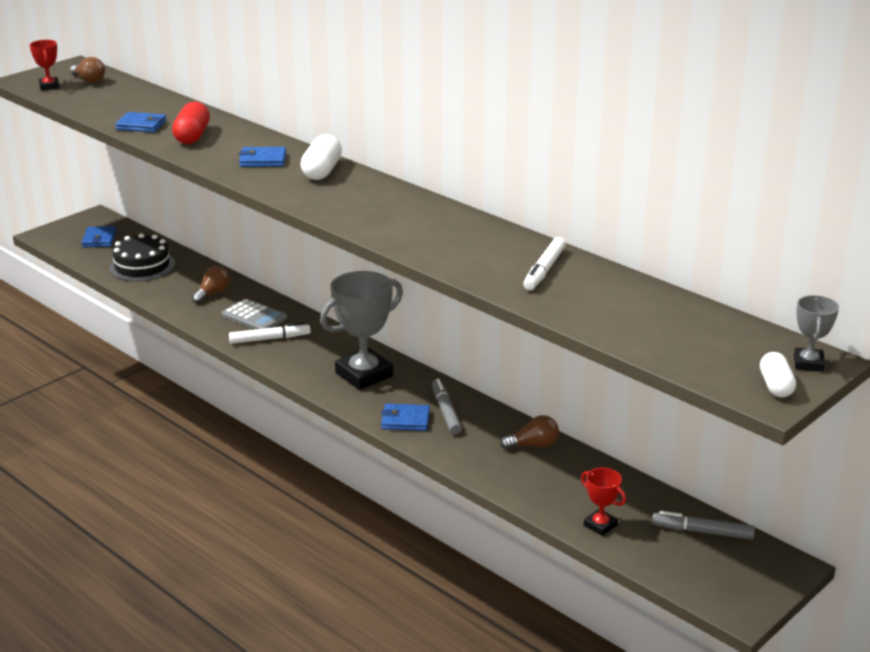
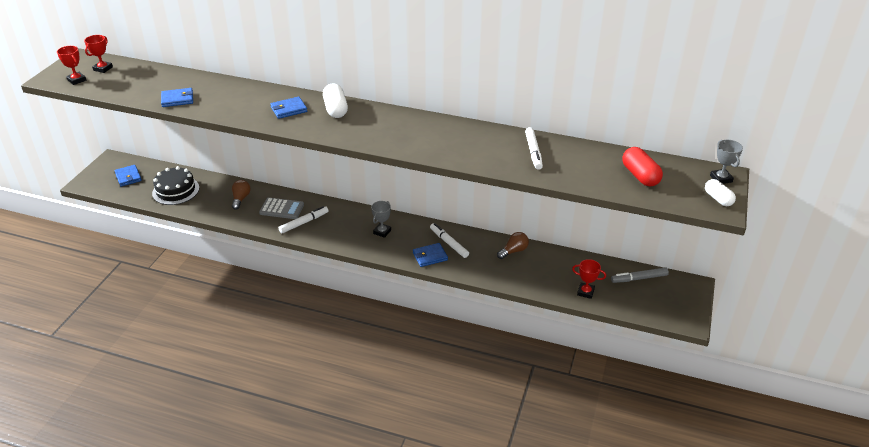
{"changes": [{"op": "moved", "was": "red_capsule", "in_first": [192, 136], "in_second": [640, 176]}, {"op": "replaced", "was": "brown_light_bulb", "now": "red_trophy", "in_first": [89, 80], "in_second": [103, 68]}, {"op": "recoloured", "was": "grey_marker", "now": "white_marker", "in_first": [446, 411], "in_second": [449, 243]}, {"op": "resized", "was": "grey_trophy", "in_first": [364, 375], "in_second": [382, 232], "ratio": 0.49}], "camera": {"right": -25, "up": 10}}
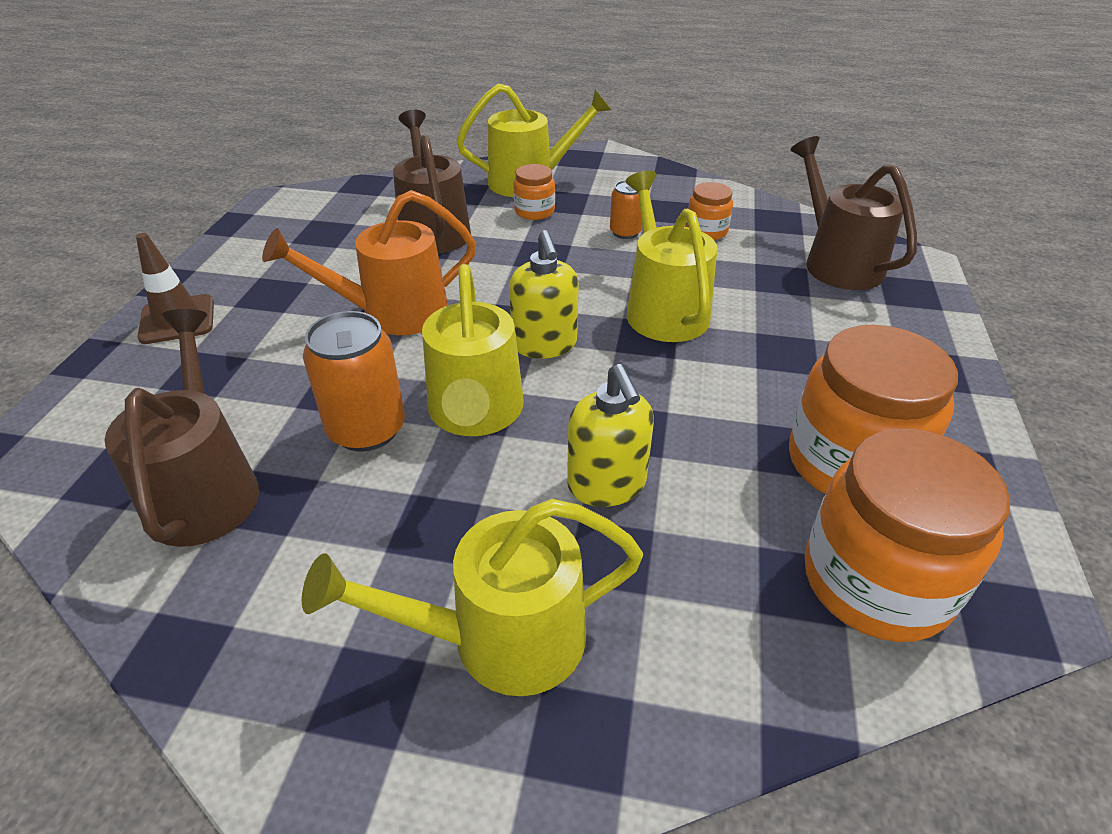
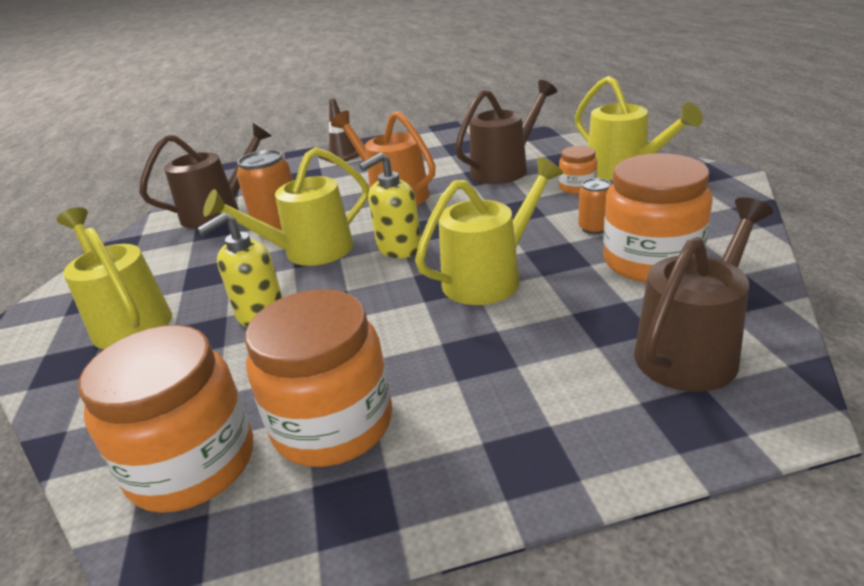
{"changes": [{"op": "resized", "was": "orange_jar", "in_first": [706, 231], "in_second": [651, 261], "ratio": 2.04}], "camera": {"right": 70, "up": -10}}
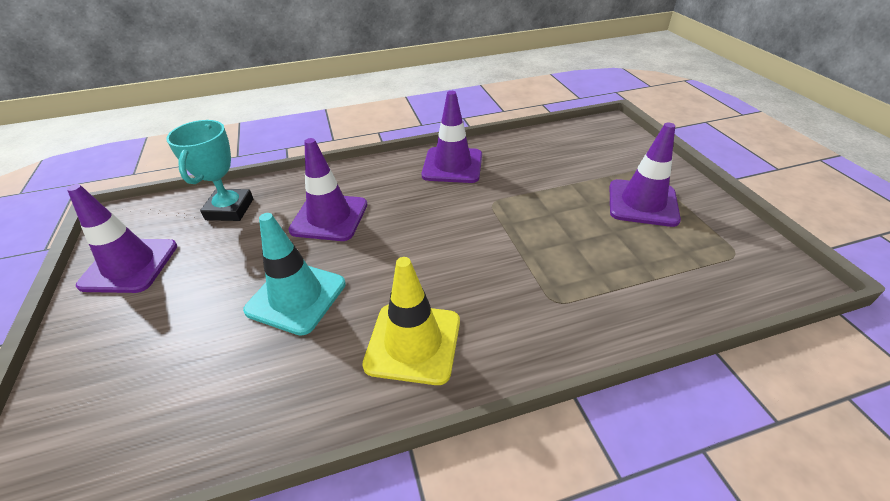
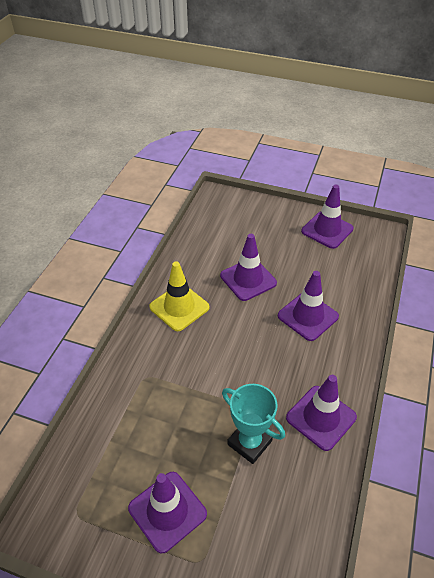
{"changes": [{"op": "moved", "was": "turquoise_trophy", "in_first": [230, 209], "in_second": [249, 442]}, {"op": "recoloured", "was": "turquoise_traffic_cone", "now": "purple_traffic_cone", "in_first": [296, 297], "in_second": [248, 279]}], "camera": {"right": 125, "up": 5}}
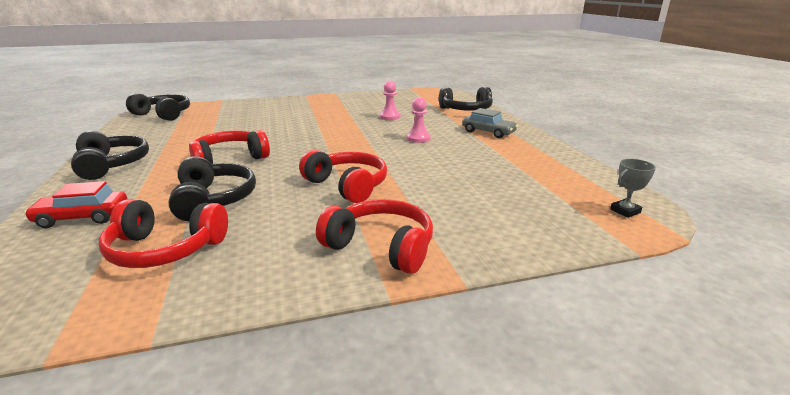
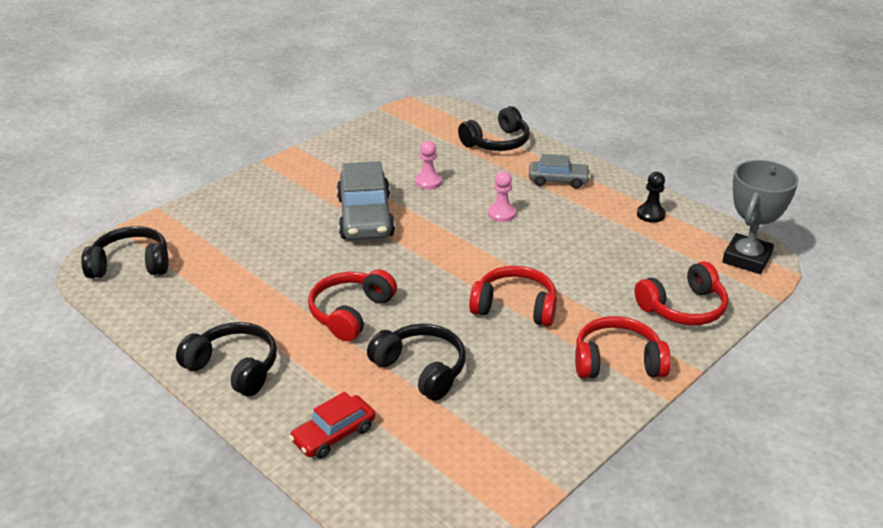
{"changes": [{"op": "added", "now": "grey_car", "in_second": [365, 217]}, {"op": "added", "now": "black_pawn", "in_second": [651, 214]}, {"op": "moved", "was": "red_headphones", "in_first": [165, 249], "in_second": [683, 308]}, {"op": "resized", "was": "grey_trophy", "in_first": [625, 211], "in_second": [746, 258], "ratio": 2.24}], "camera": {"right": -30, "up": 10}}
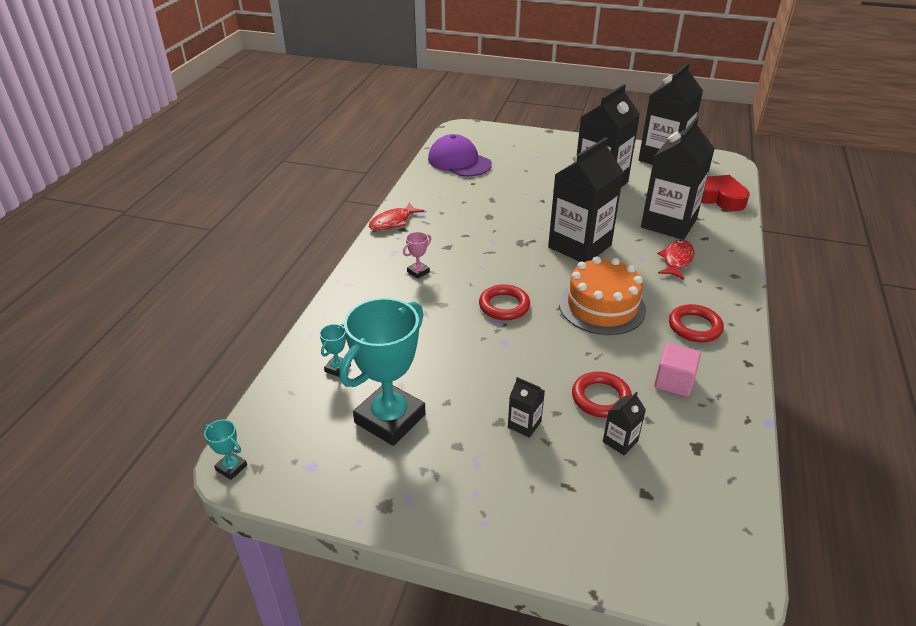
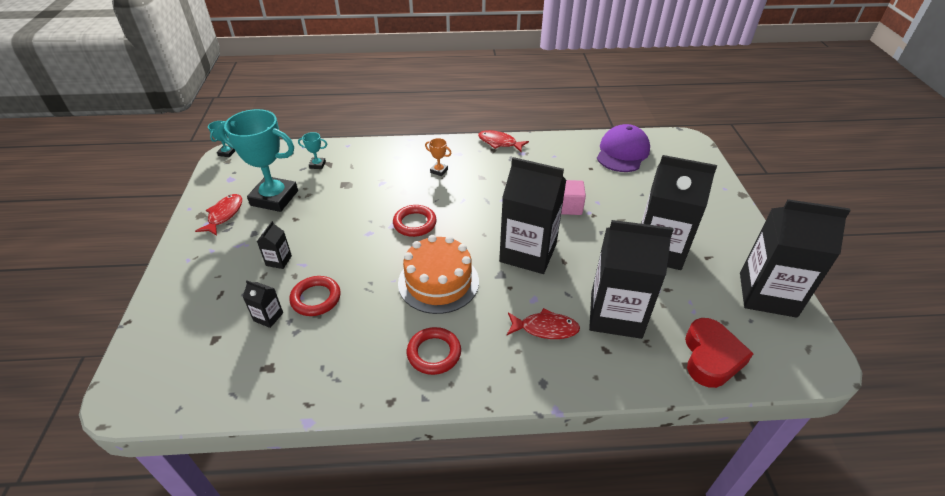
{"changes": [{"op": "added", "now": "red_fish", "in_second": [224, 215]}, {"op": "moved", "was": "pink_cube", "in_first": [674, 382], "in_second": [568, 207]}, {"op": "recoloured", "was": "pink_trophy", "now": "orange_trophy", "in_first": [418, 272], "in_second": [439, 171]}], "camera": {"right": 70, "up": 5}}
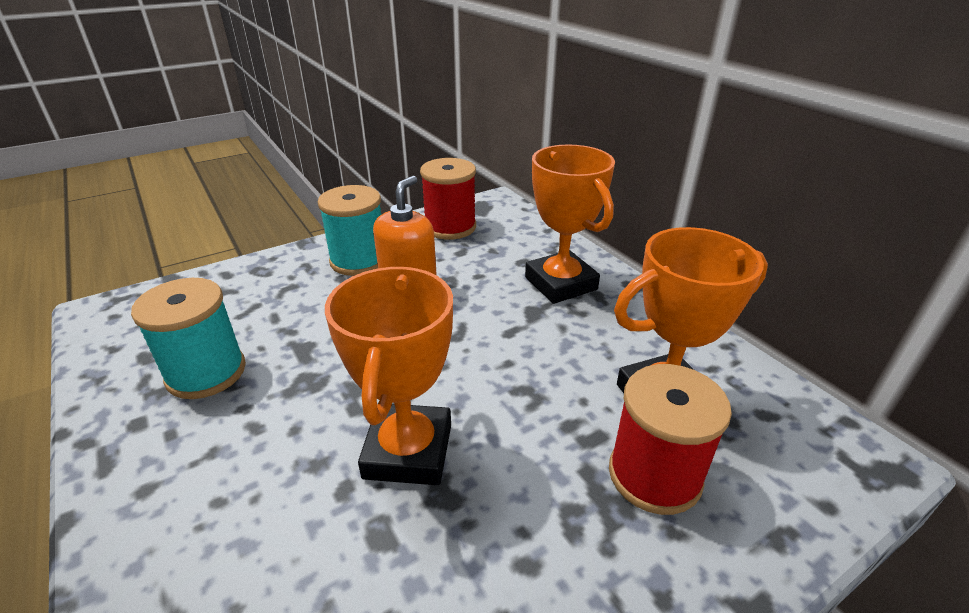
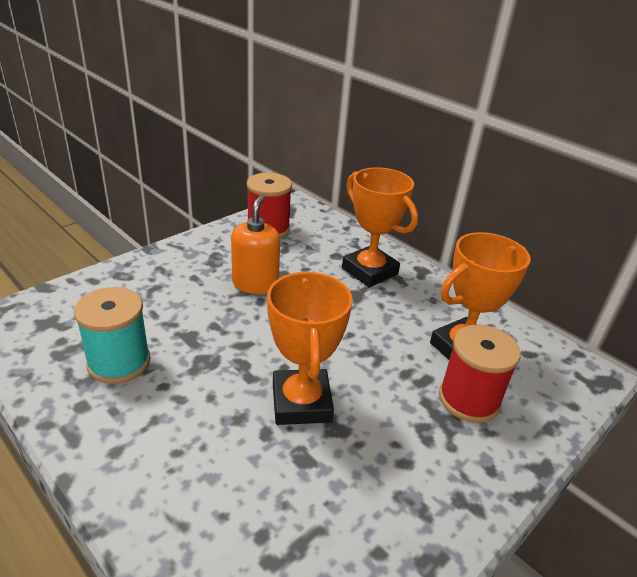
{"changes": [{"op": "removed", "was": "turquoise_spool", "in_first": [359, 260]}], "camera": {"right": -15, "up": 0}}
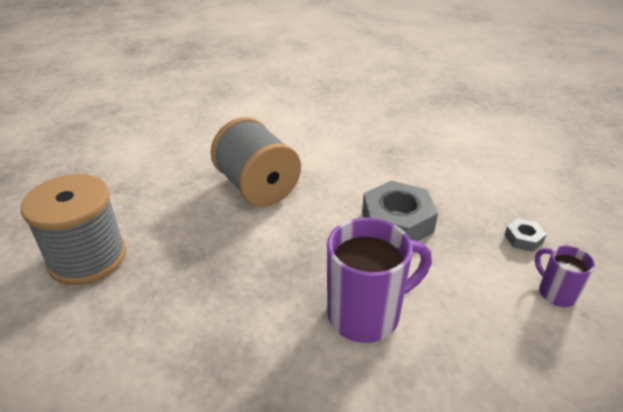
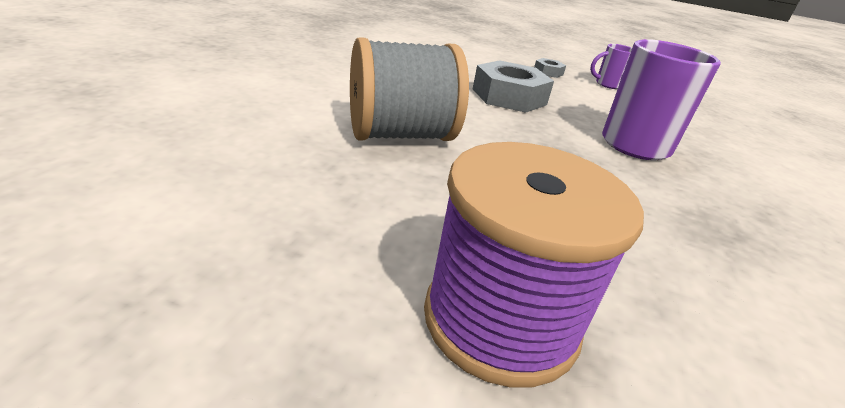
{"changes": [{"op": "recoloured", "was": "grey_spool", "now": "purple_spool", "in_first": [87, 258], "in_second": [500, 320]}], "camera": {"right": -75, "up": -5}}
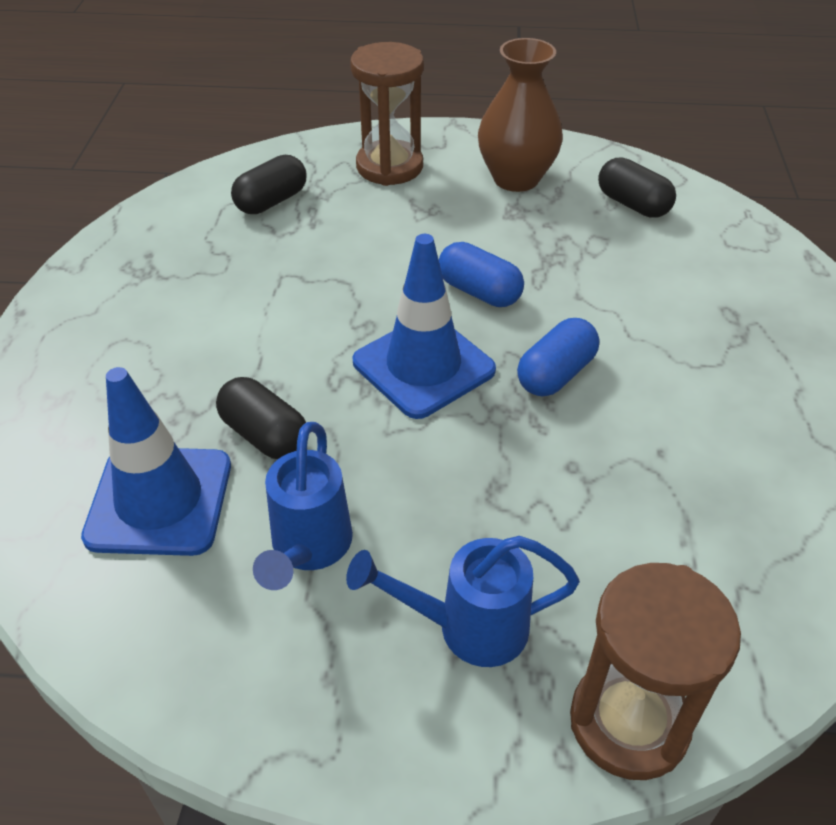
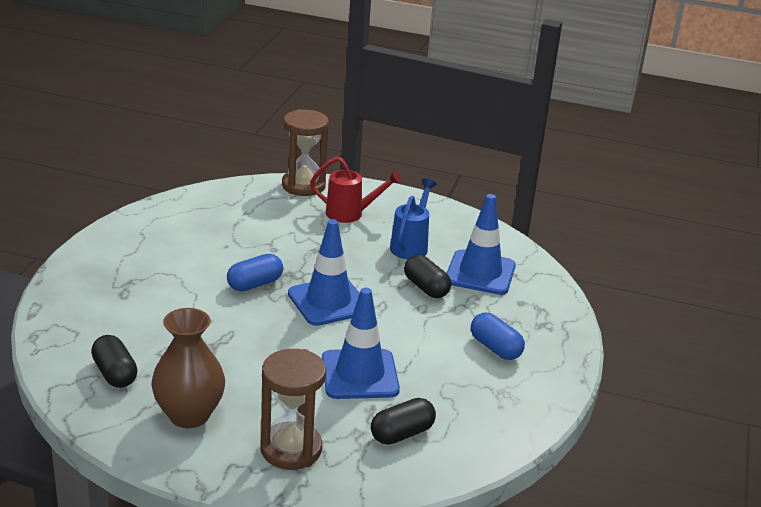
{"changes": [{"op": "added", "now": "blue_traffic_cone", "in_second": [359, 374]}, {"op": "moved", "was": "blue_capsule", "in_first": [479, 292], "in_second": [495, 348]}, {"op": "recoloured", "was": "blue_watering_can", "now": "red_watering_can", "in_first": [467, 628], "in_second": [351, 214]}], "camera": {"right": -170, "up": -15}}
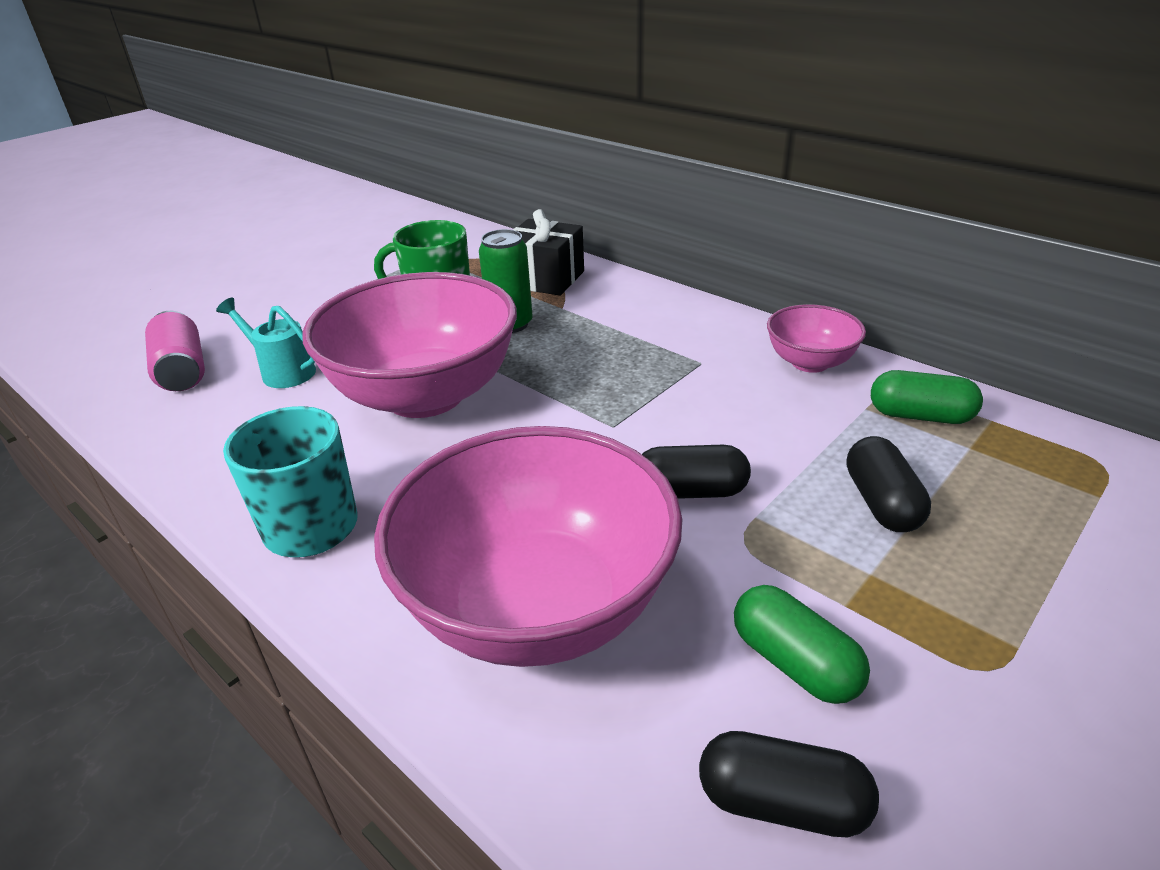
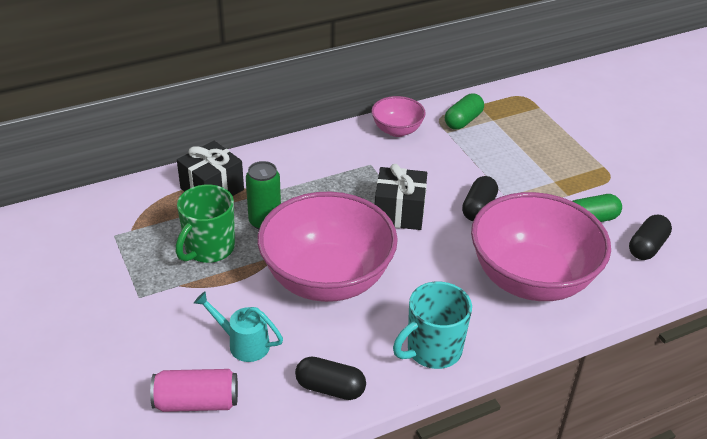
{"changes": [{"op": "added", "now": "black_gift", "in_second": [399, 212]}, {"op": "moved", "was": "black_capsule", "in_first": [881, 502], "in_second": [330, 388]}, {"op": "turned", "was": "turquoise_watering_can", "in_first": [283, 371], "in_second": [243, 343], "clockwise": 60}], "camera": {"right": -70, "up": 5}}
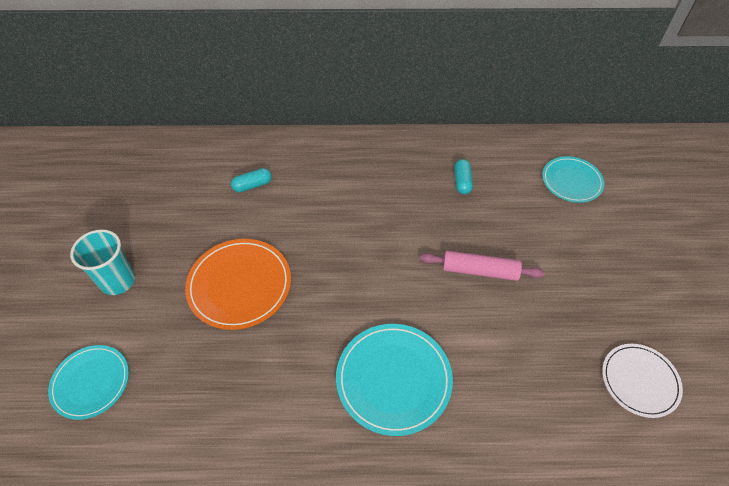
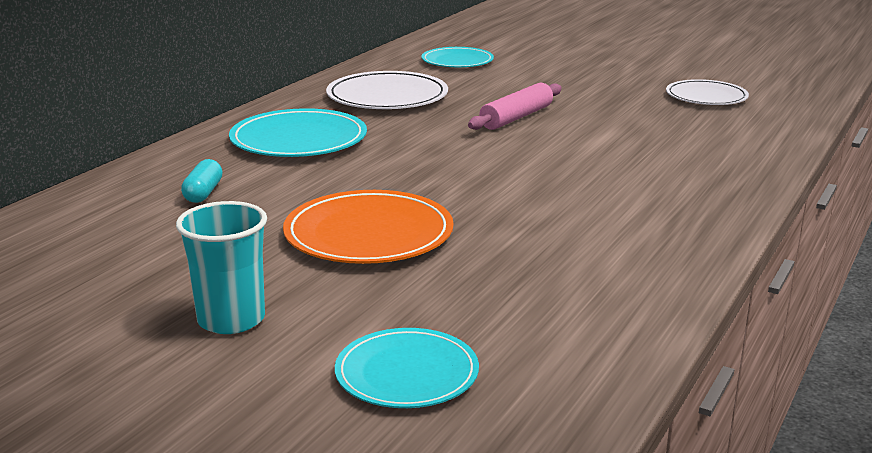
{"changes": [{"op": "moved", "was": "turquoise_plate", "in_first": [393, 379], "in_second": [298, 139]}, {"op": "replaced", "was": "turquoise_capsule", "now": "white_plate", "in_first": [462, 182], "in_second": [387, 96]}], "camera": {"right": -60, "up": -30}}
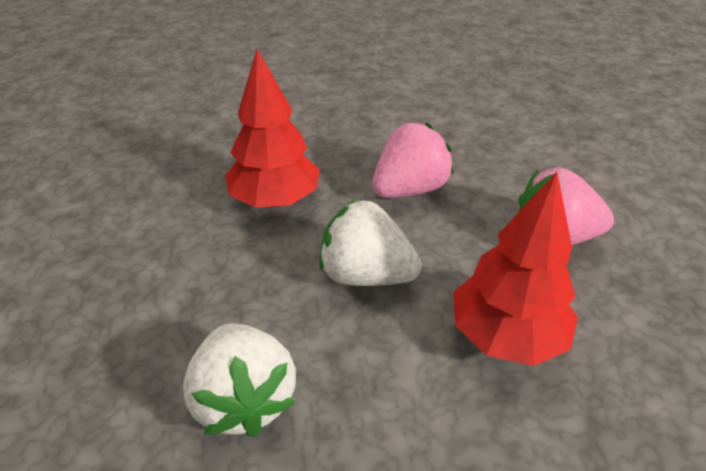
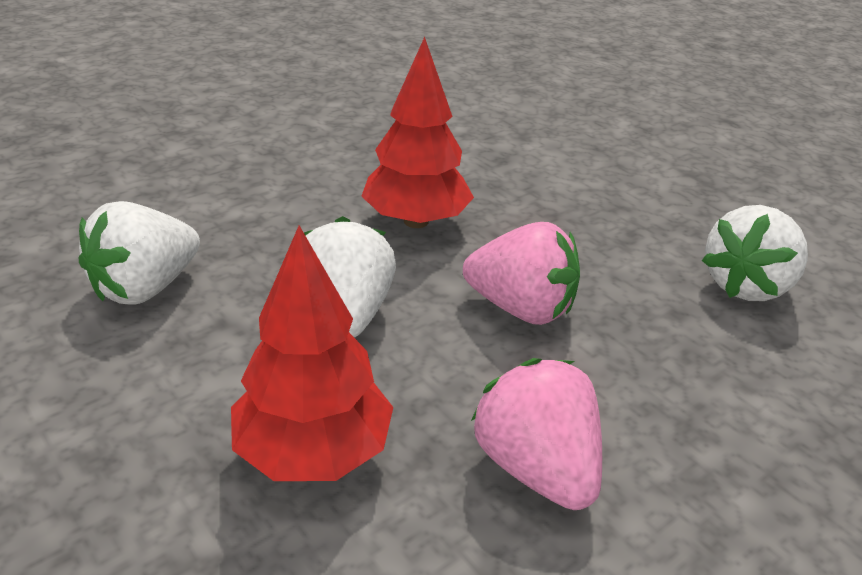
{"changes": [{"op": "added", "now": "white_strawberry", "in_second": [746, 285]}], "camera": {"right": 60, "up": -5}}
